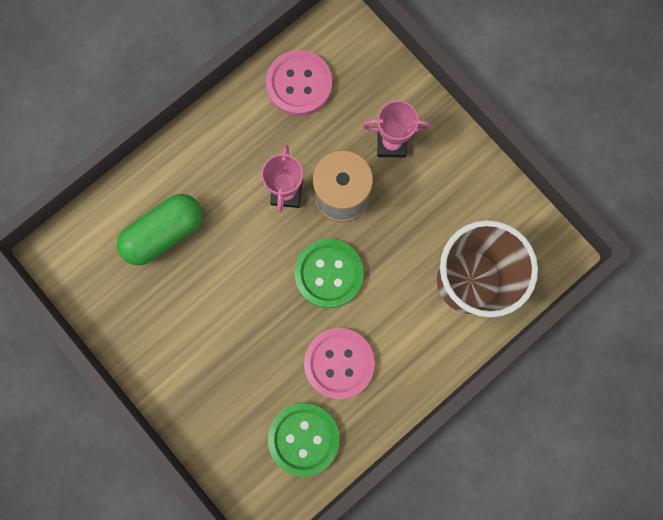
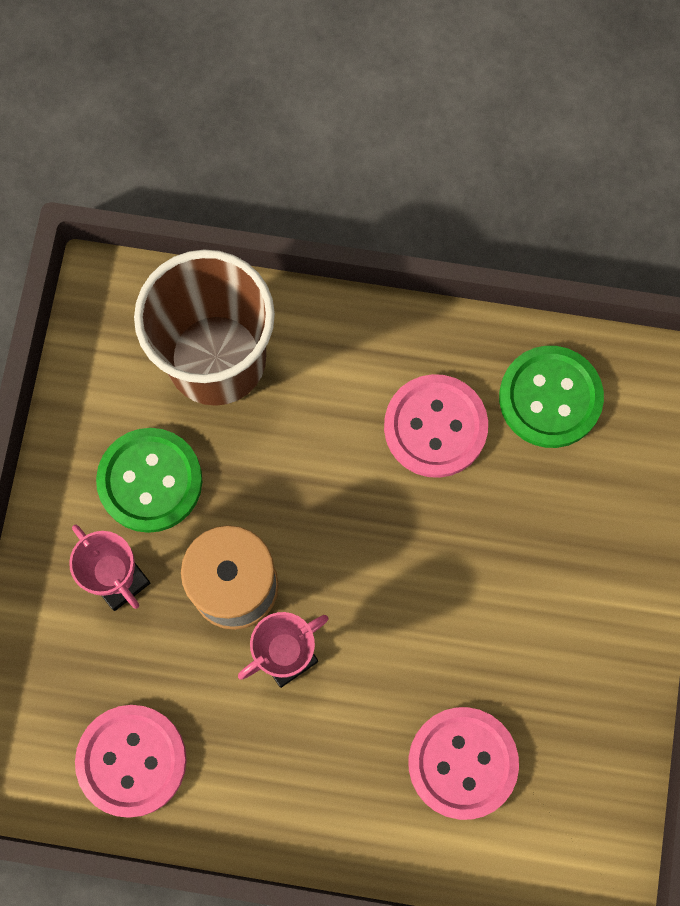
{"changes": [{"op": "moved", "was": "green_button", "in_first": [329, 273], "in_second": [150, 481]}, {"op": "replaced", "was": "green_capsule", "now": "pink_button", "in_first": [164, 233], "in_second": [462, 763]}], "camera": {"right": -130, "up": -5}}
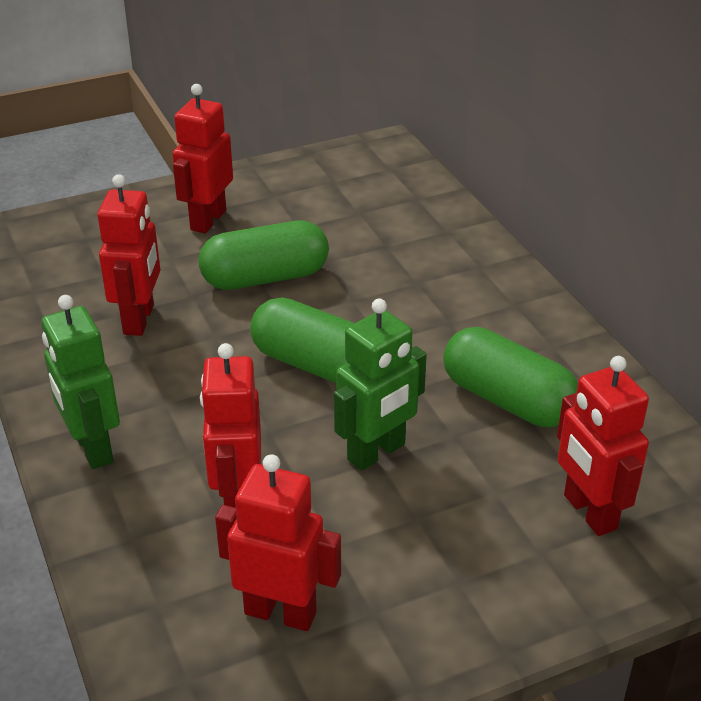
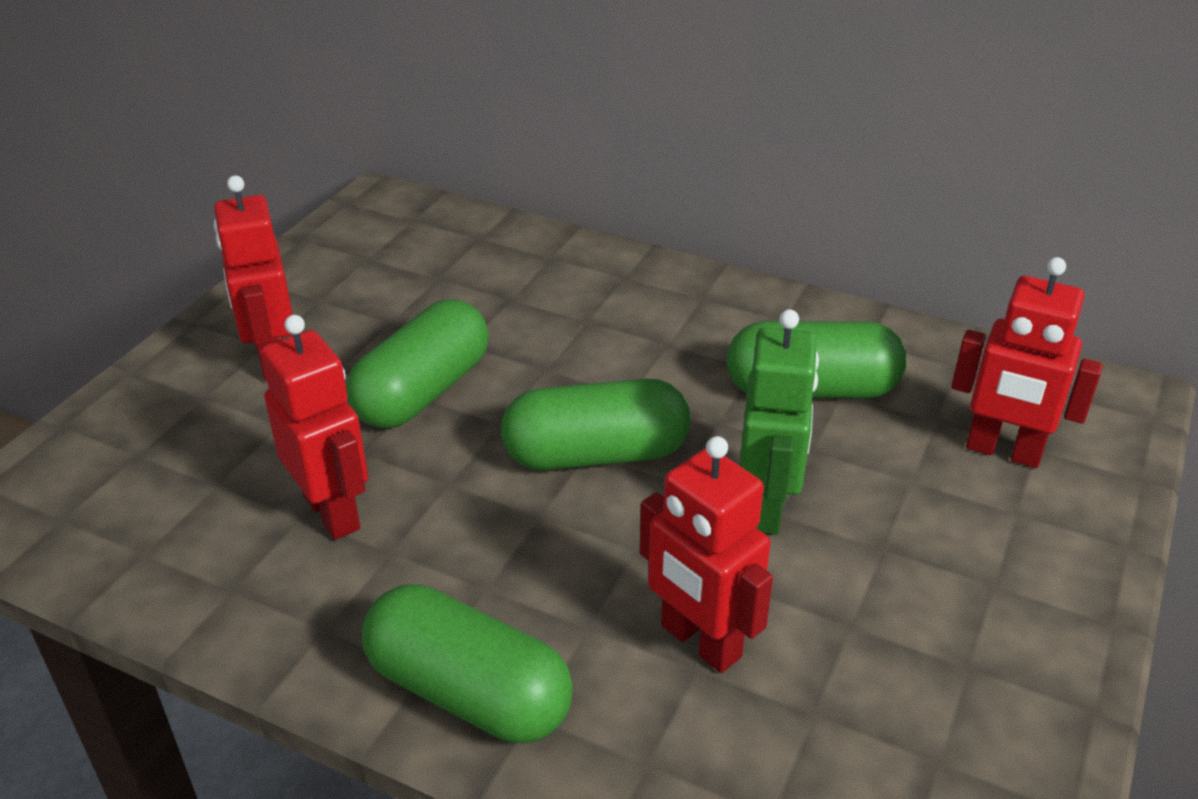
{"changes": [{"op": "removed", "was": "red_robot", "in_first": [280, 612]}, {"op": "replaced", "was": "green_robot", "now": "green_capsule", "in_first": [92, 448], "in_second": [468, 692]}], "camera": {"right": -40, "up": 0}}
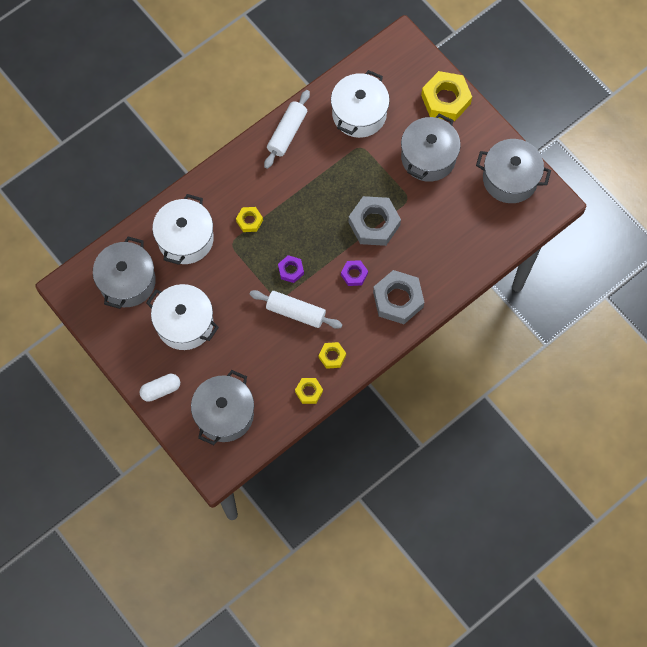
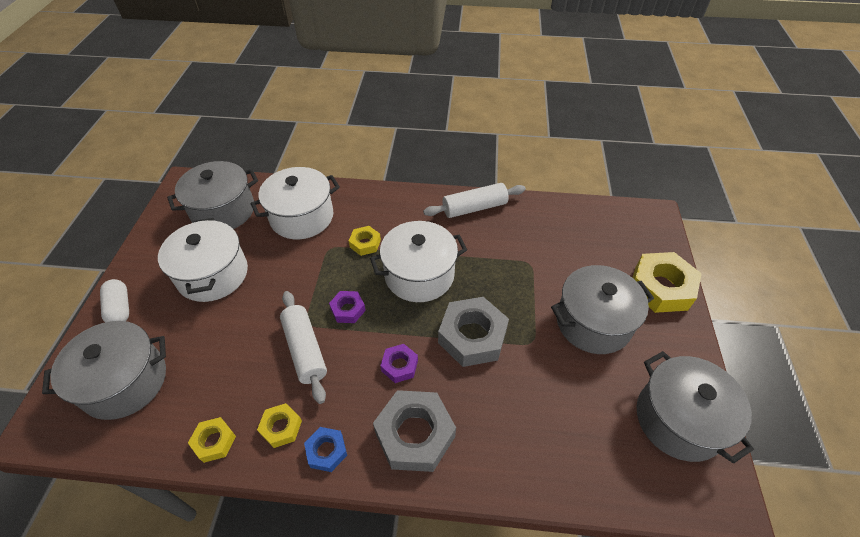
{"changes": [{"op": "added", "now": "blue_nut", "in_second": [326, 451]}, {"op": "moved", "was": "white_pot", "in_first": [359, 114], "in_second": [419, 275]}, {"op": "turned", "was": "white_capsule", "in_first": [161, 390], "in_second": [120, 308], "clockwise": 45}], "camera": {"right": 45, "up": -20}}
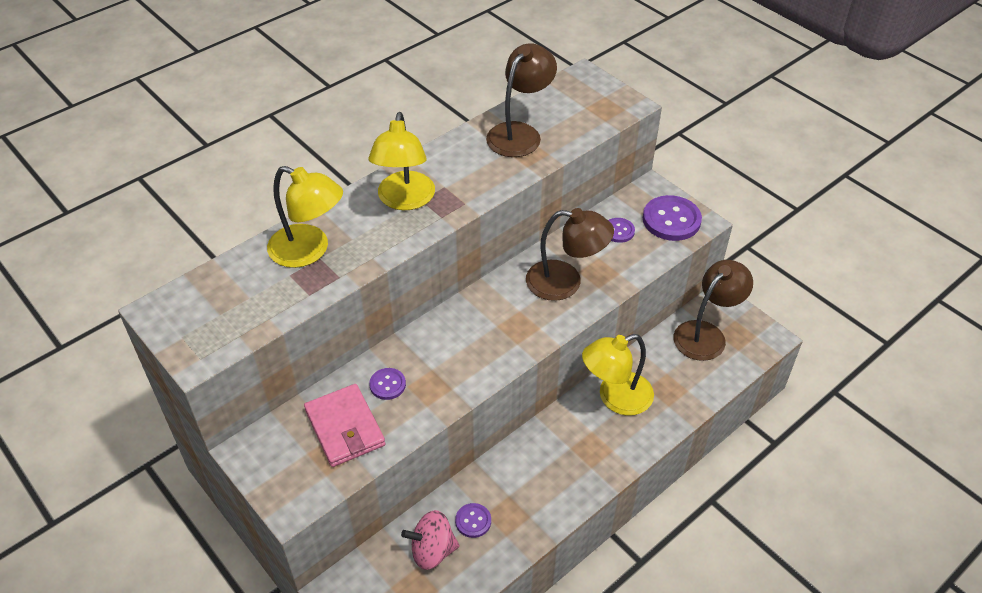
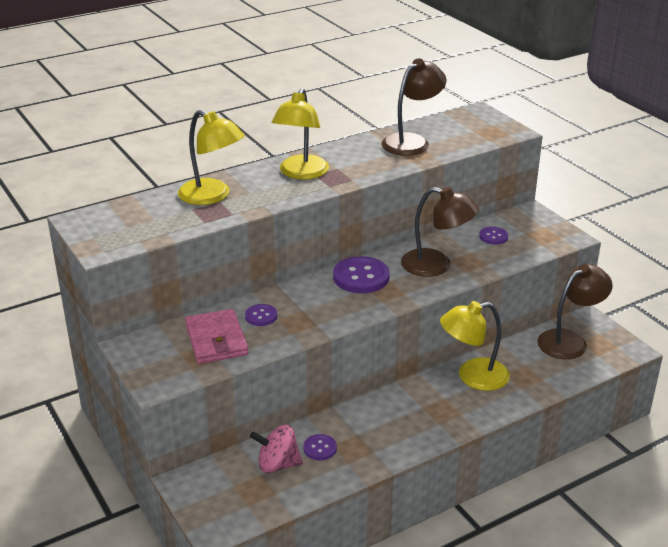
{"changes": [{"op": "moved", "was": "purple_button", "in_first": [671, 220], "in_second": [361, 277]}], "camera": {"right": 10, "up": -15}}
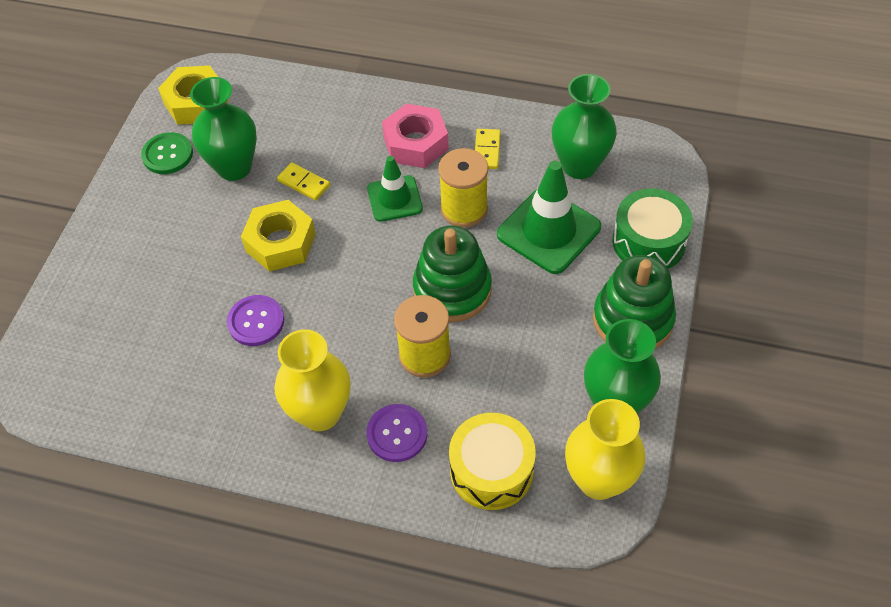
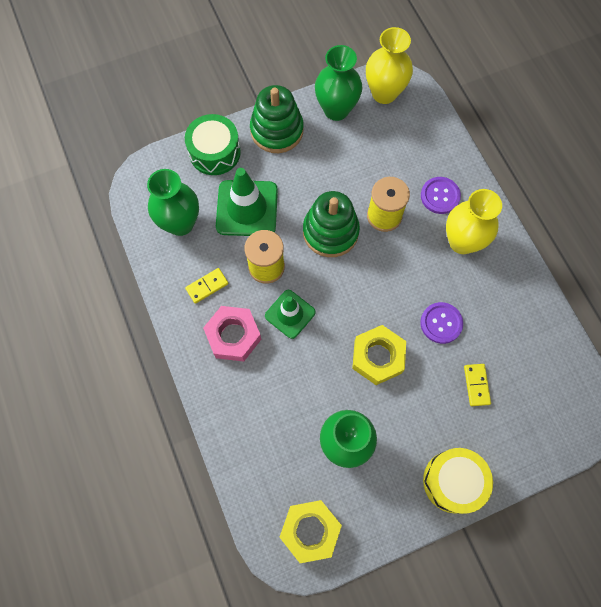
{"changes": [{"op": "removed", "was": "green_button", "in_first": [168, 154]}, {"op": "moved", "was": "yellow_domino", "in_first": [304, 183], "in_second": [476, 385]}, {"op": "moved", "was": "yellow_drum", "in_first": [491, 470], "in_second": [453, 481]}], "camera": {"right": -130, "up": 15}}
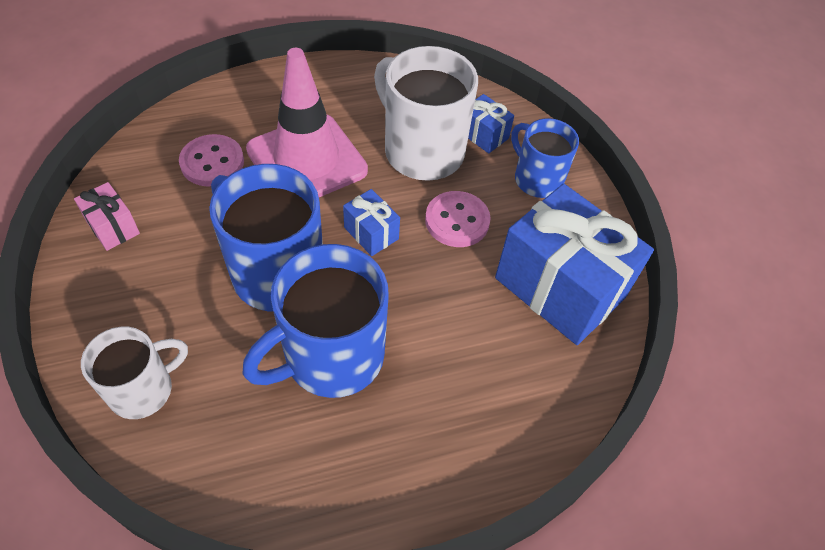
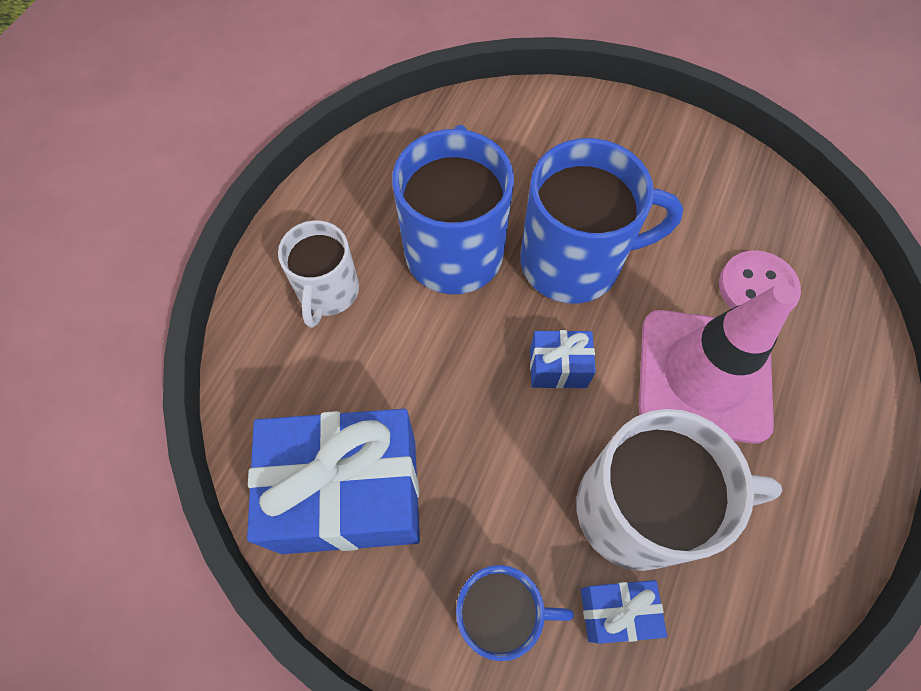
{"changes": [{"op": "removed", "was": "pink_gift", "in_first": [113, 227]}, {"op": "removed", "was": "pink_button", "in_first": [457, 221]}, {"op": "moved", "was": "white_mug", "in_first": [143, 389], "in_second": [328, 292]}], "camera": {"right": 135, "up": 10}}
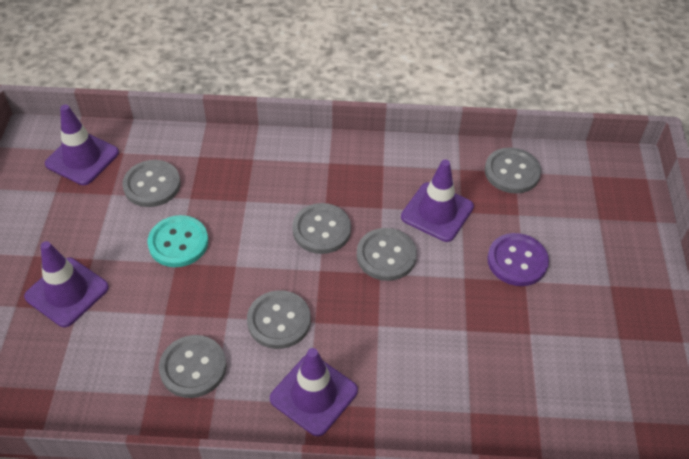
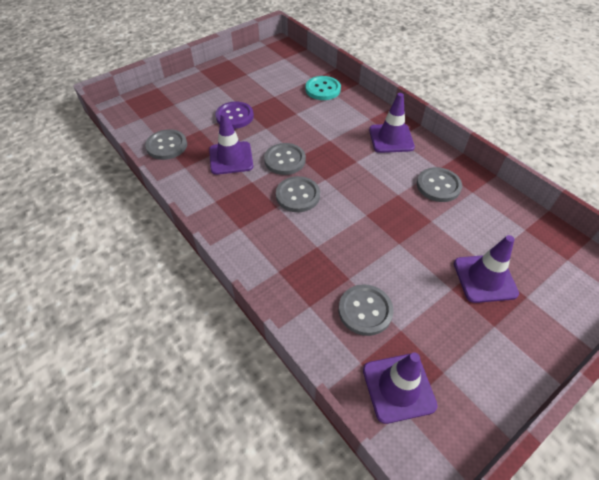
{"changes": [{"op": "removed", "was": "grey_button", "in_first": [279, 321]}, {"op": "moved", "was": "turquoise_button", "in_first": [178, 243], "in_second": [323, 89]}], "camera": {"right": -130, "up": 0}}
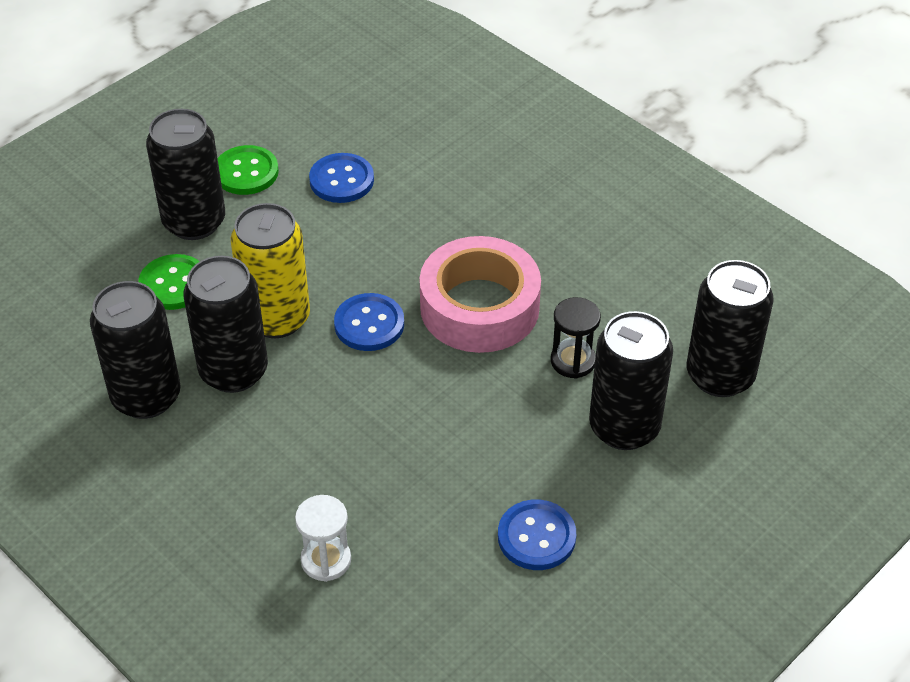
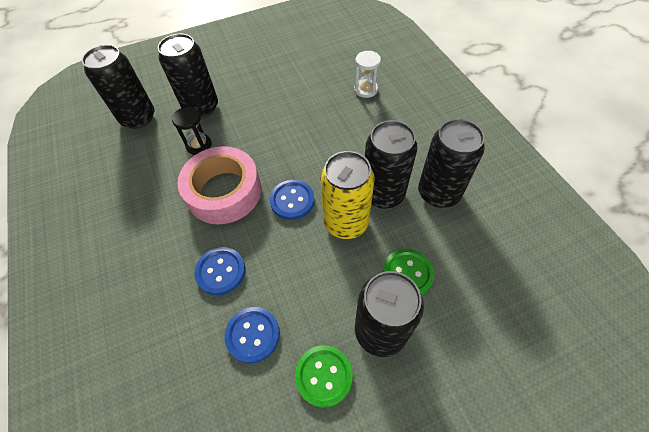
{"changes": [{"op": "moved", "was": "blue_button", "in_first": [536, 537], "in_second": [221, 271]}], "camera": {"right": -155, "up": 10}}
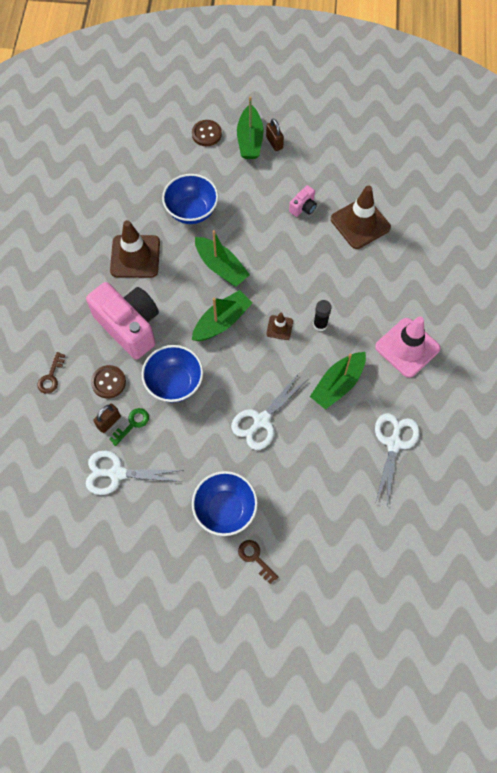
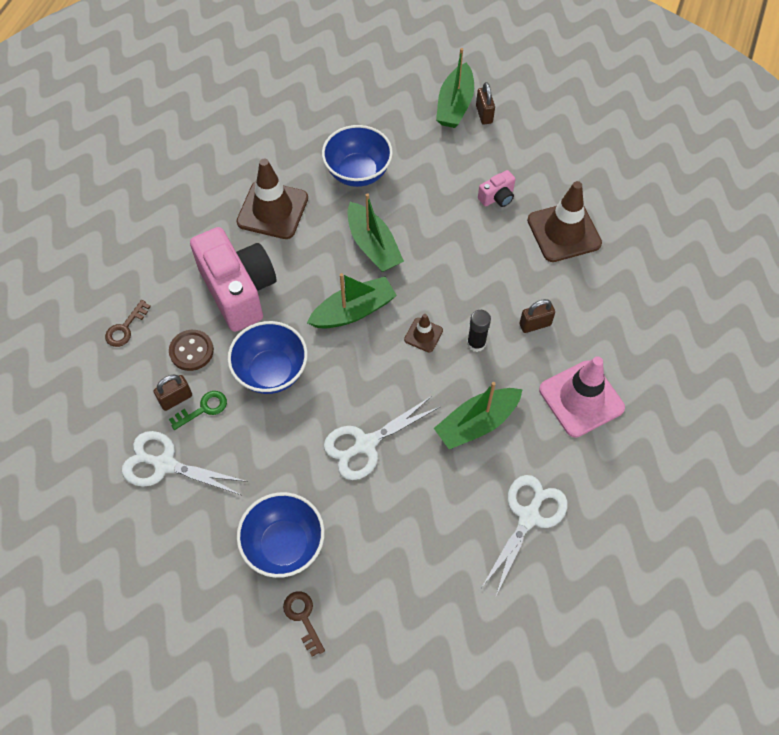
{"changes": [{"op": "removed", "was": "brown_button", "in_first": [206, 134]}, {"op": "added", "now": "brown_padlock", "in_second": [535, 324]}], "camera": {"right": 15, "up": -5}}
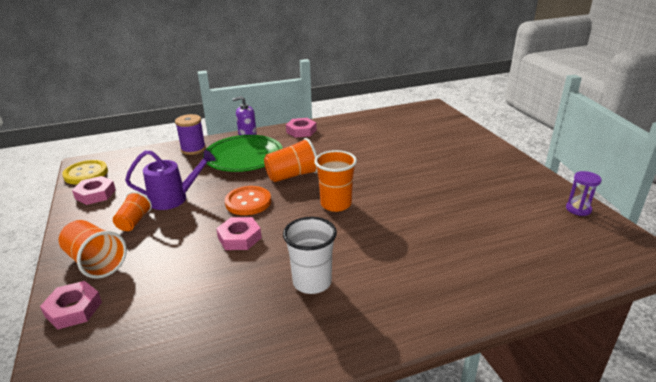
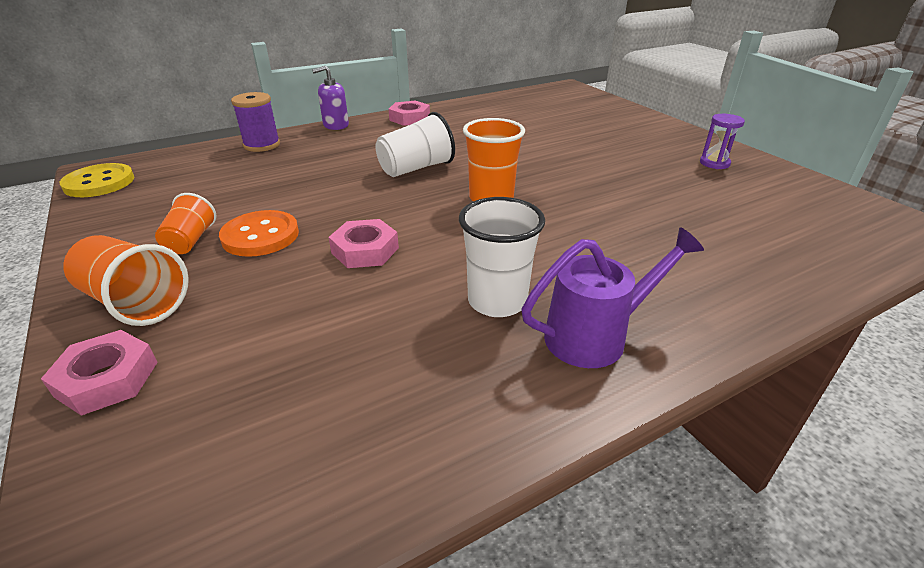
{"changes": [{"op": "removed", "was": "pink_nut", "in_first": [95, 194]}, {"op": "removed", "was": "green_plate", "in_first": [244, 157]}, {"op": "moved", "was": "purple_watering_can", "in_first": [174, 198], "in_second": [596, 336]}, {"op": "moved", "was": "orange_button", "in_first": [248, 202], "in_second": [260, 236]}, {"op": "moved", "was": "purple_hourglass", "in_first": [578, 209], "in_second": [714, 163]}, {"op": "recoloured", "was": "orange_cup", "now": "white_cup", "in_first": [292, 175], "in_second": [416, 168]}], "camera": {"right": -10, "up": 5}}
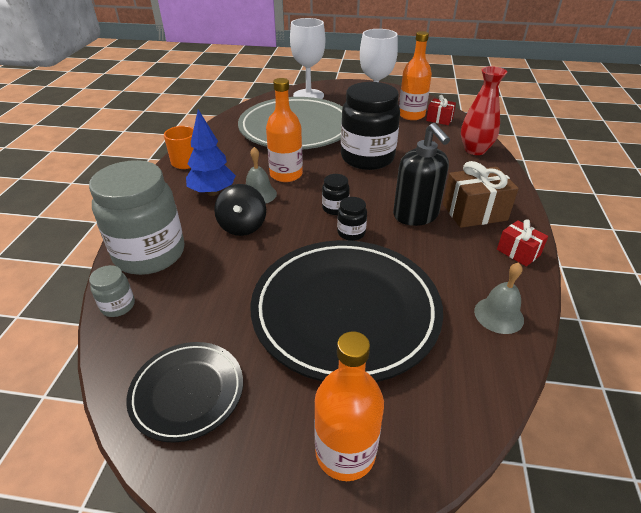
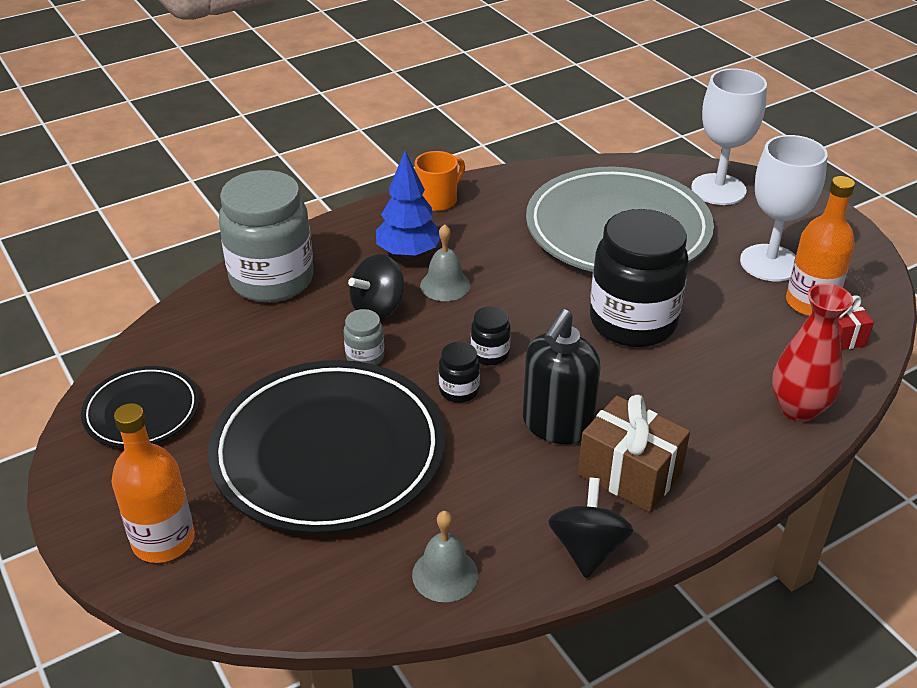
{"changes": [{"op": "removed", "was": "orange_bottle", "in_first": [286, 174]}, {"op": "moved", "was": "grey_jar", "in_first": [118, 306], "in_second": [365, 357]}, {"op": "replaced", "was": "red_gift", "now": "black_spinning_top", "in_first": [518, 252], "in_second": [587, 548]}], "camera": {"right": 50, "up": 0}}
